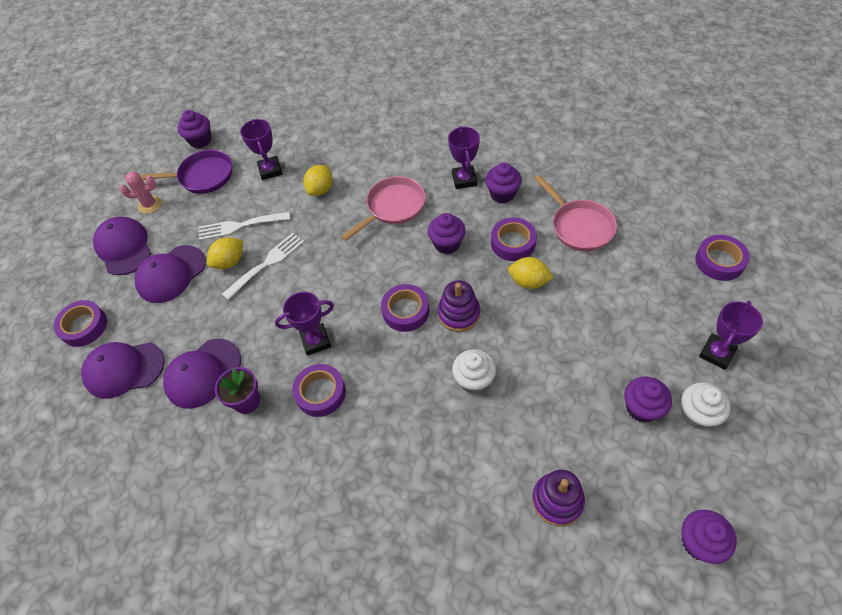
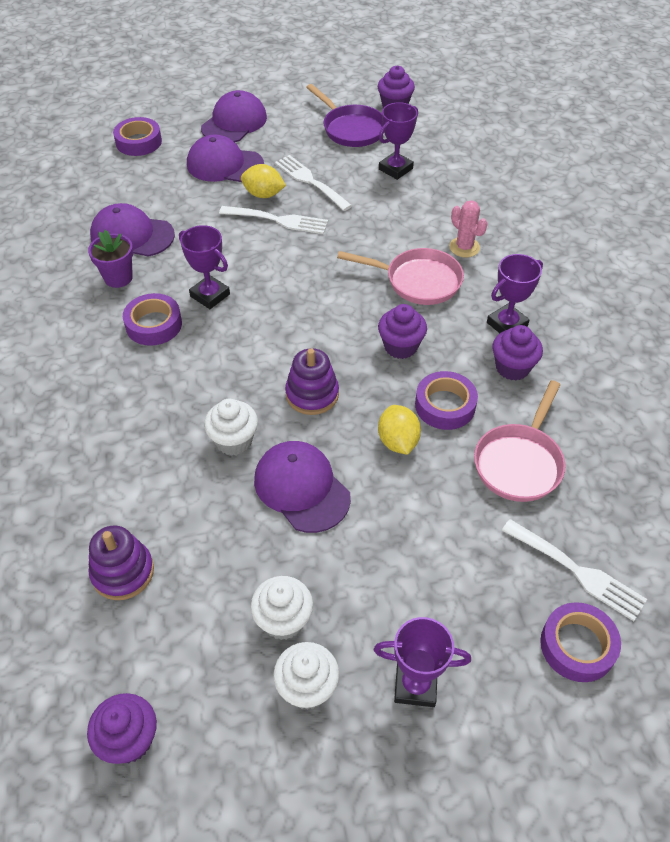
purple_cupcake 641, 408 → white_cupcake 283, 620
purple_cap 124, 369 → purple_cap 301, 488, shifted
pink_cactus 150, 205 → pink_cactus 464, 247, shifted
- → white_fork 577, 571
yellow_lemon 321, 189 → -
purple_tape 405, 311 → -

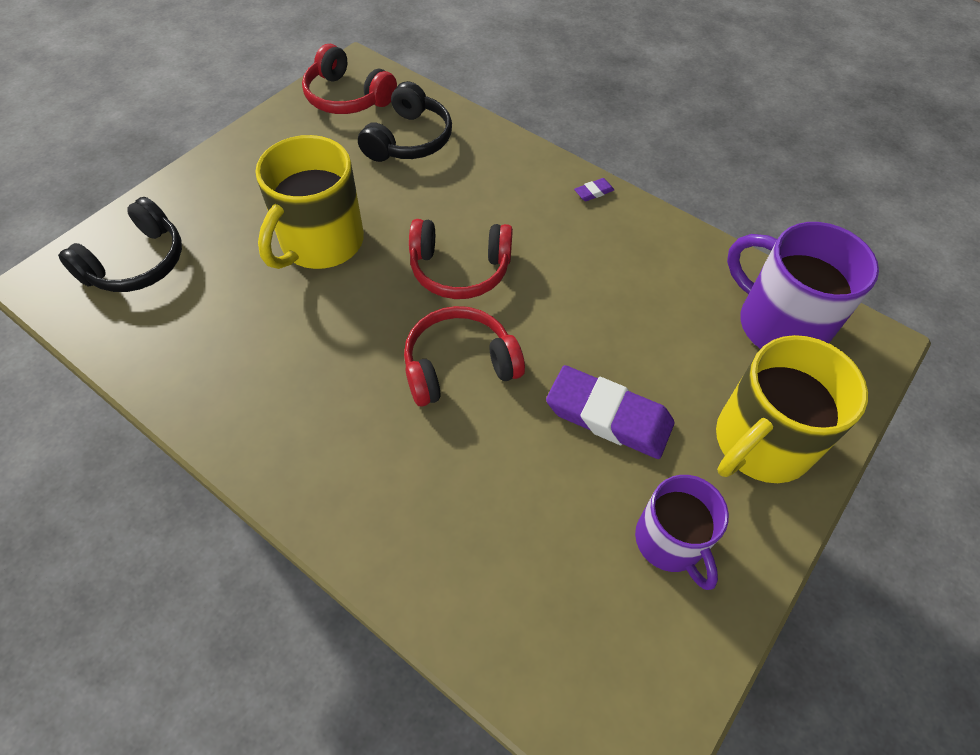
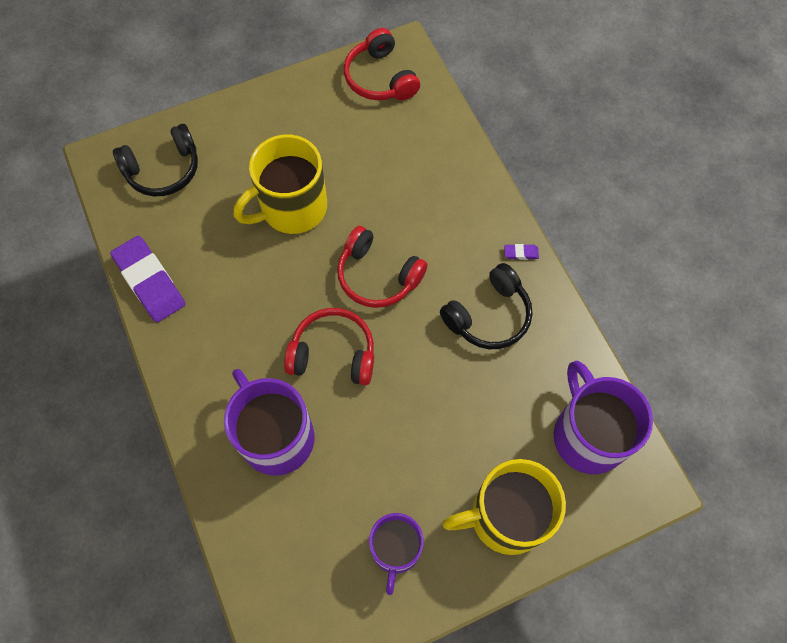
purple_eraser 608, 416 → purple_eraser 150, 281, shifted
- → purple_mug 276, 436
black_headphones 408, 139 → black_headphones 488, 315, shifted

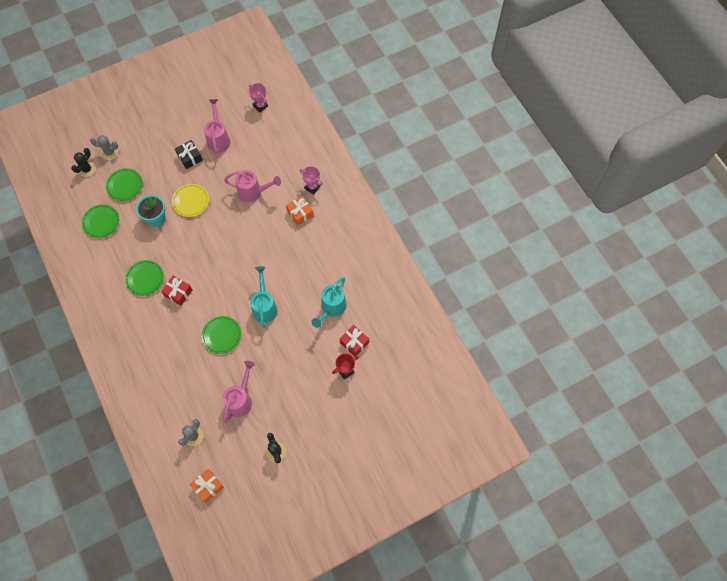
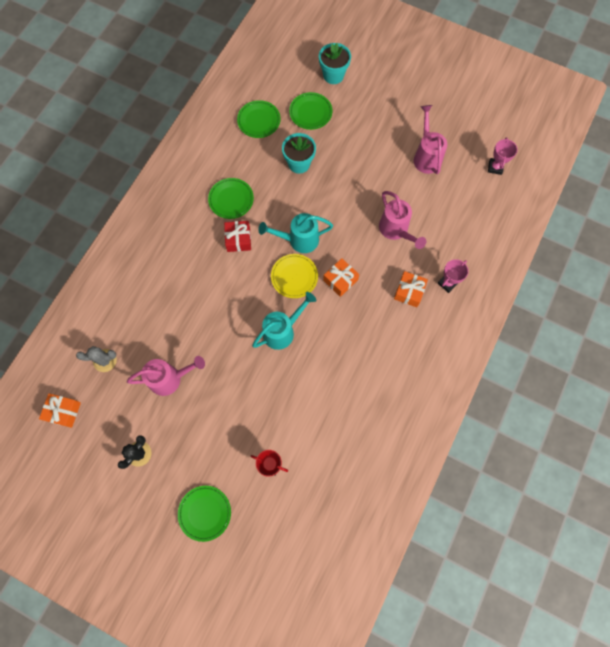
green_plate 222, 335 → green_plate 205, 513, shifted
turquoise_watering_can 331, 308 → turquoise_watering_can 299, 240, shifted
yellow_plate 191, 201 → yellow_plate 294, 277, shifted
grey_cactus 109, 152 → turquoise_flower_pot 333, 75
- → orange_gift 340, 280
pink_watering_can 218, 139 → pink_watering_can 426, 156, 60 degrees counterclockwise
pink_trophy 312, 187 → pink_trophy 447, 283, 45 degrees clockwise
black_cactus 87, 169 → -
black_gift 190, 157 → -
red_gift 354, 343 → -

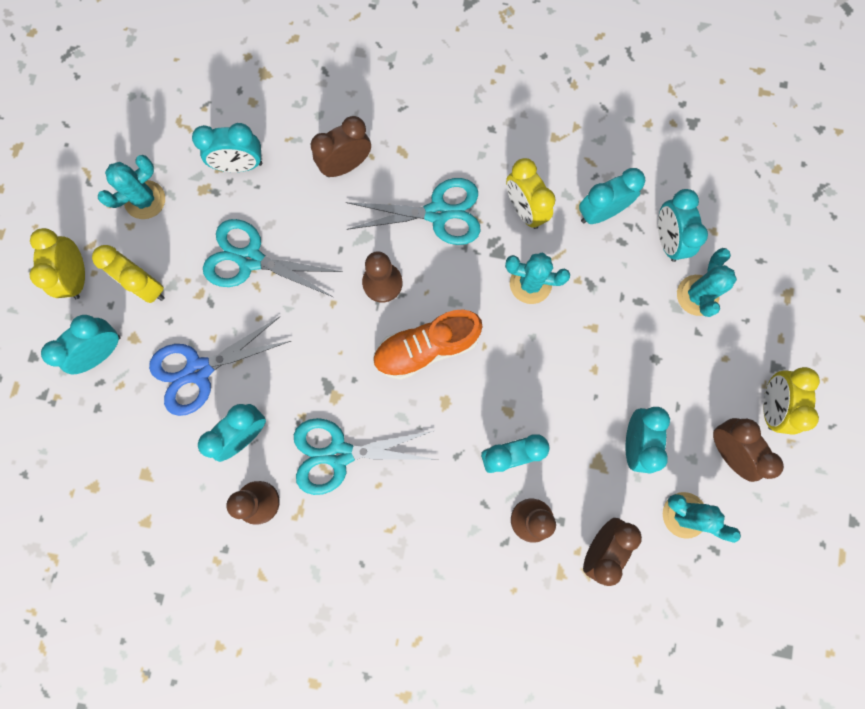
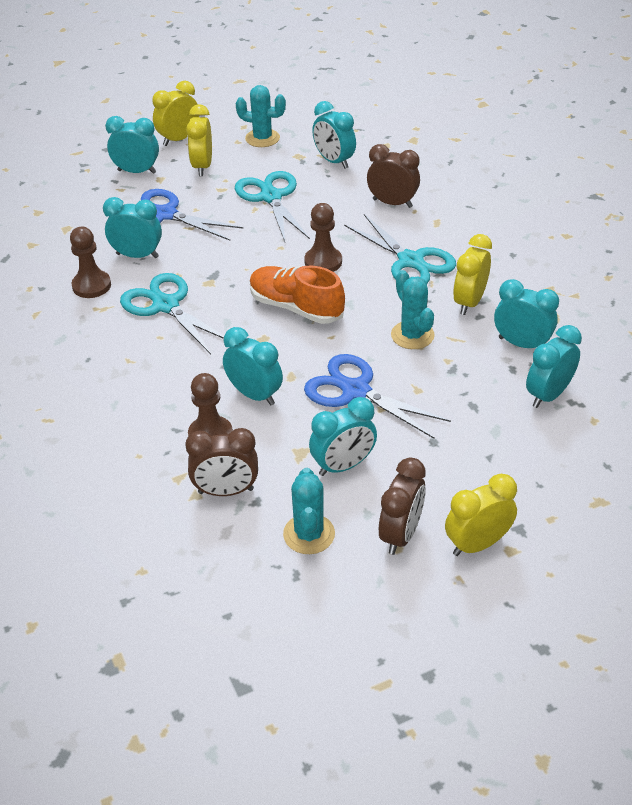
- → blue_scissors 355, 391
turquoise_cactus 697, 295 → -

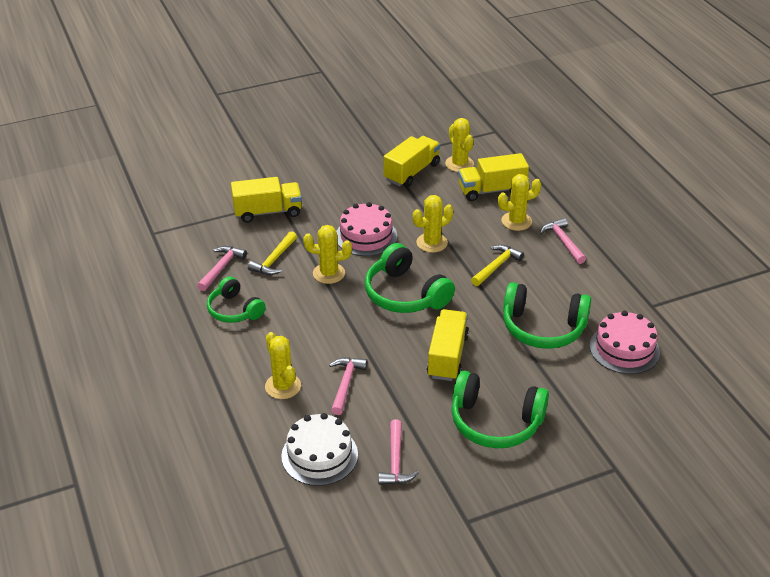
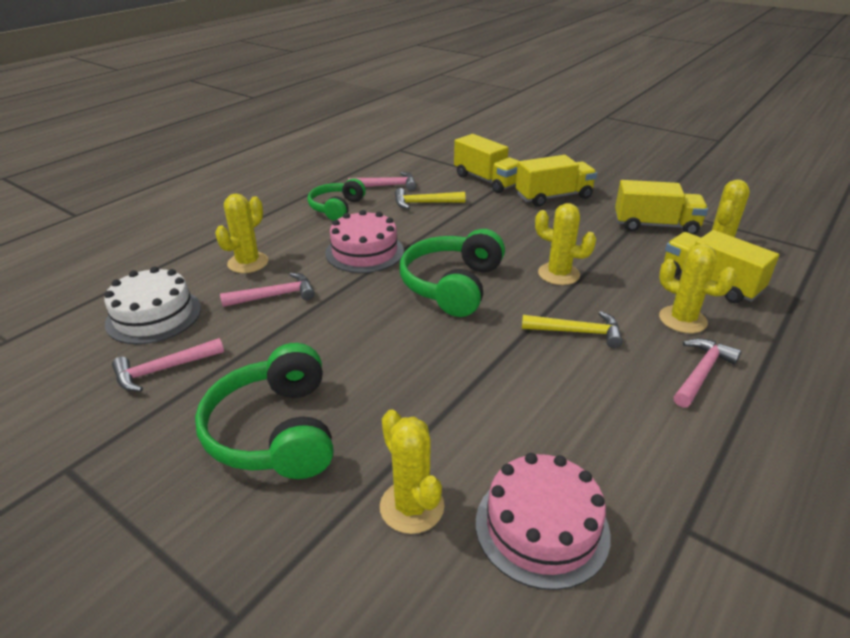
pink_cake 366, 236 → pink_cake 364, 252, shifted
yellow_cactus 329, 273 → yellow_cactus 412, 506, shifted
yellow_truck 447, 356 → yellow_truck 553, 197, shifted
green_headphones 543, 328 → -

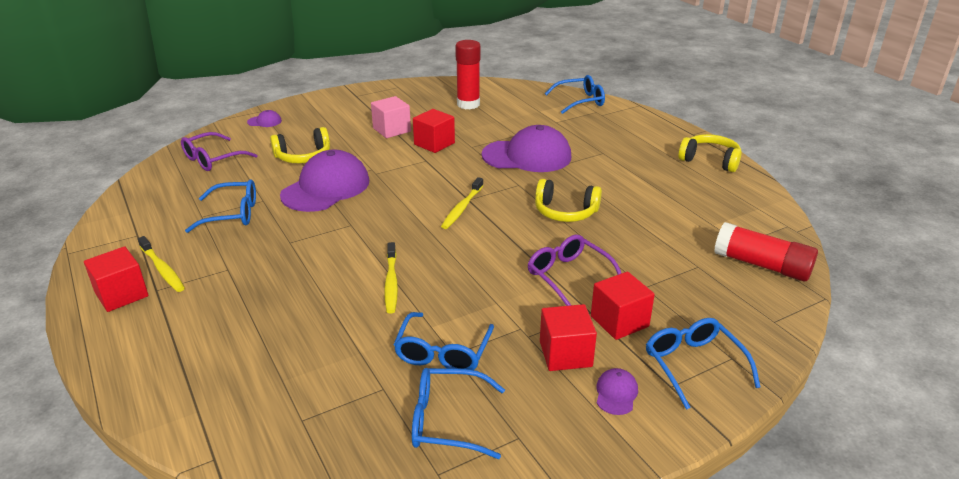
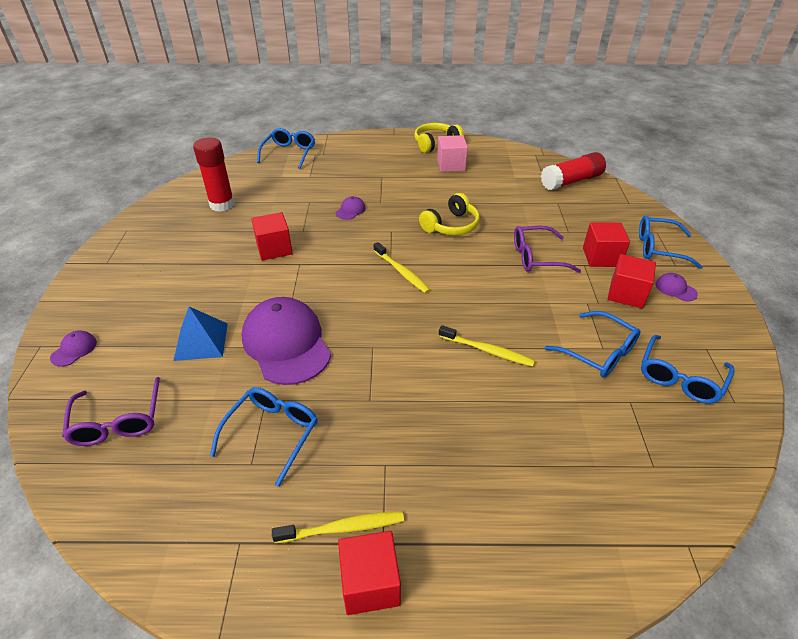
yellow_headphones 303, 157 → blue_pyramid 201, 341
purple_cap 527, 156 → purple_cap 350, 210, x0.41
pink_cube 392, 130 → pink_cube 451, 165, shifted

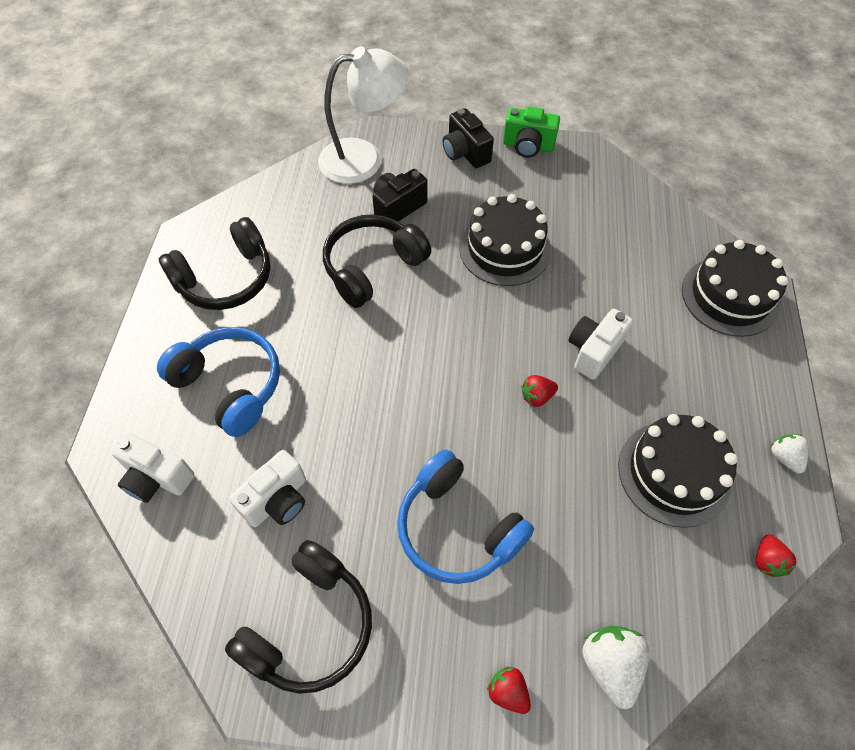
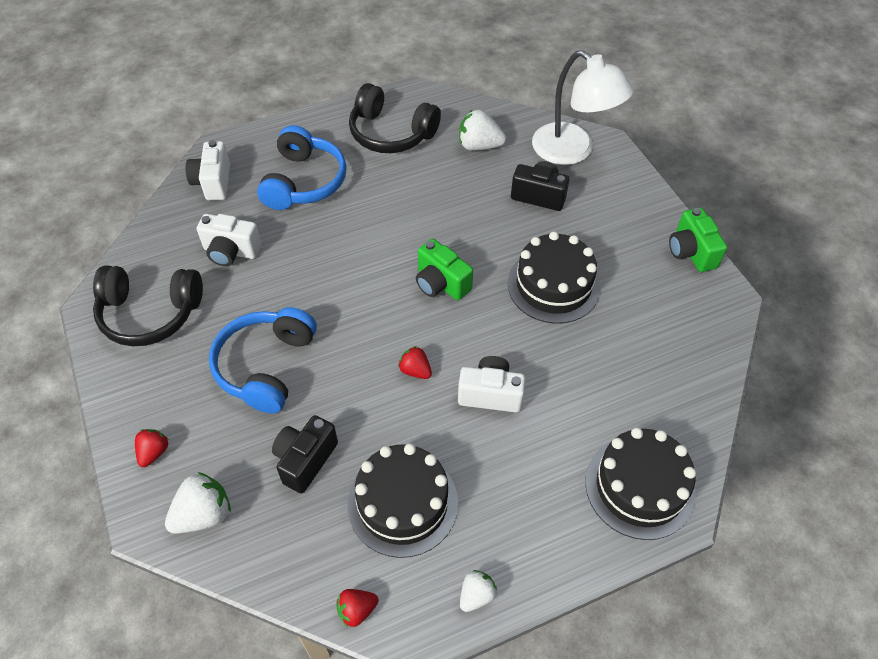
black_camera 465, 153 → black_camera 305, 460, shifted
- → green_camera 441, 283
- → white_strawberry 479, 146
black_headphones 372, 267 → -

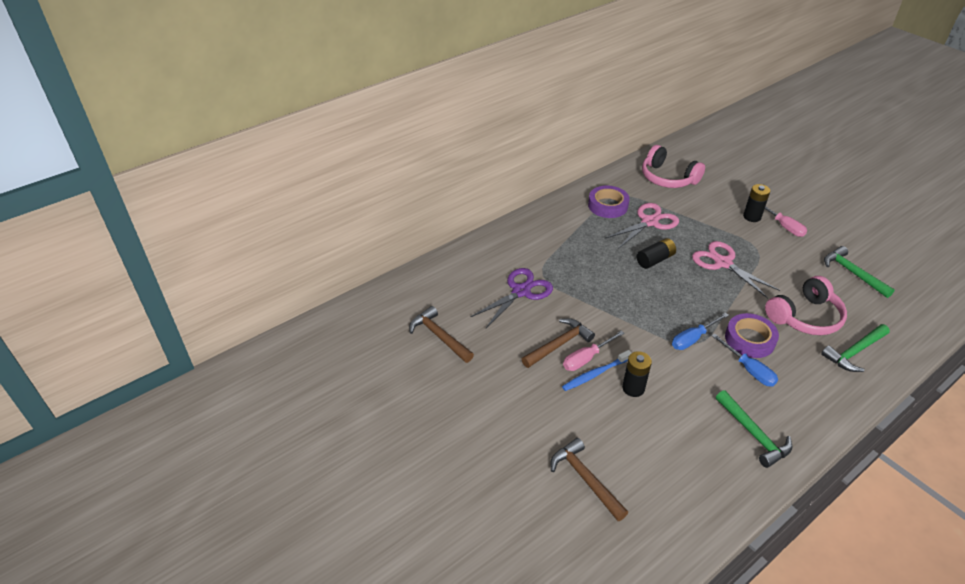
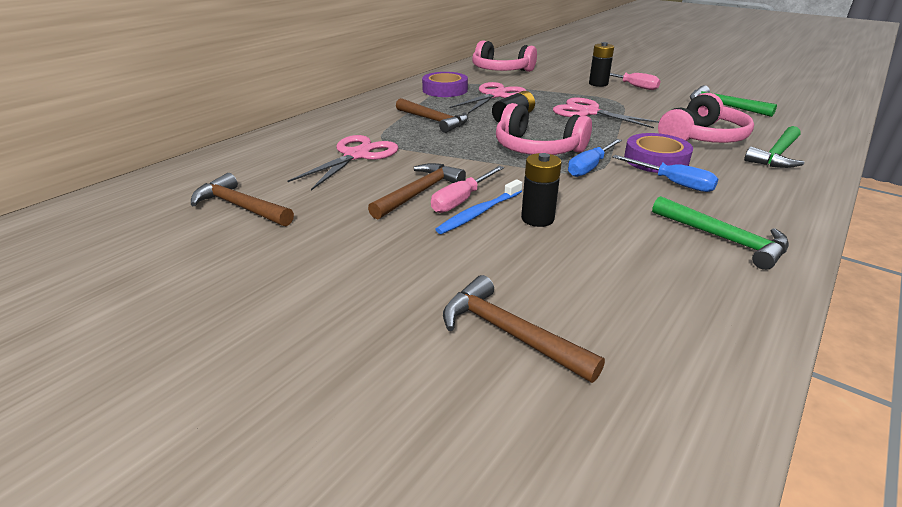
purple_scissors 521, 291 → pink_scissors 356, 155
- → brown_hammer 433, 120
- → pink_headphones 537, 149

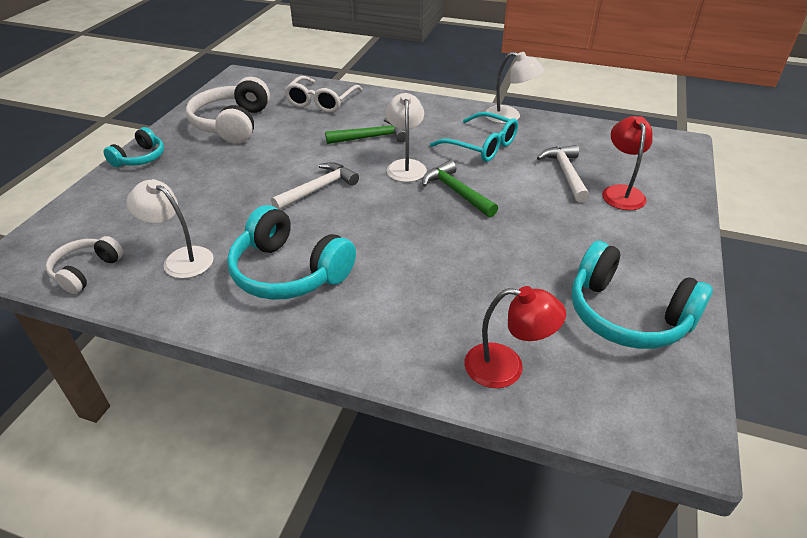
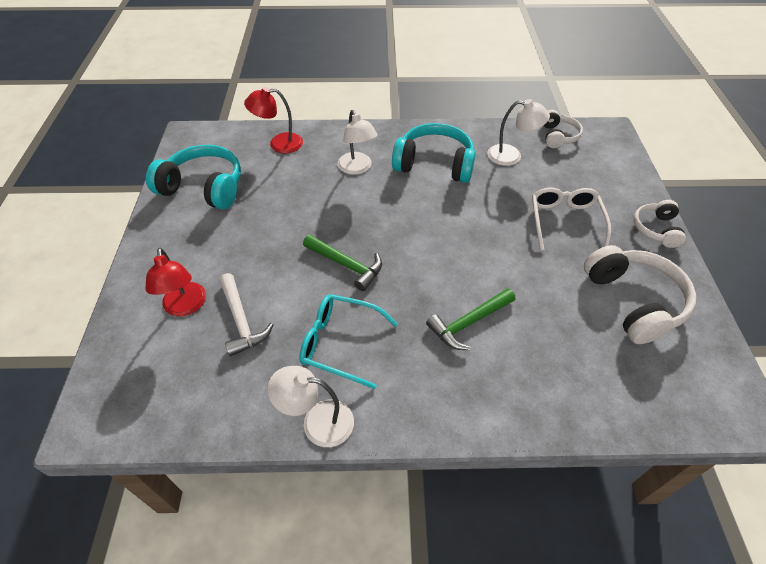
white_lamp 406, 166 → white_lamp 357, 168, shifted
white_glasses 321, 101 → white_glasses 565, 222, shifted
turquoise_headphones 140, 158 → white_headphones 656, 229
white_hammer 318, 189 → -

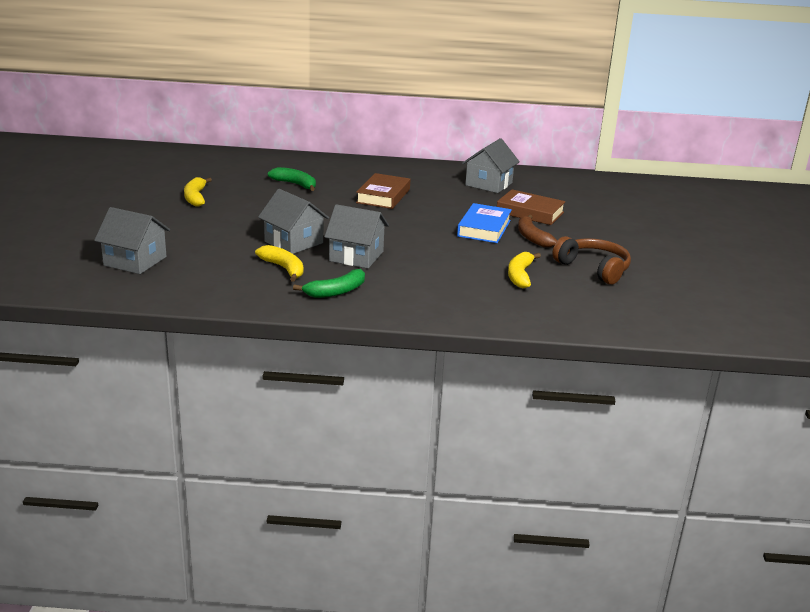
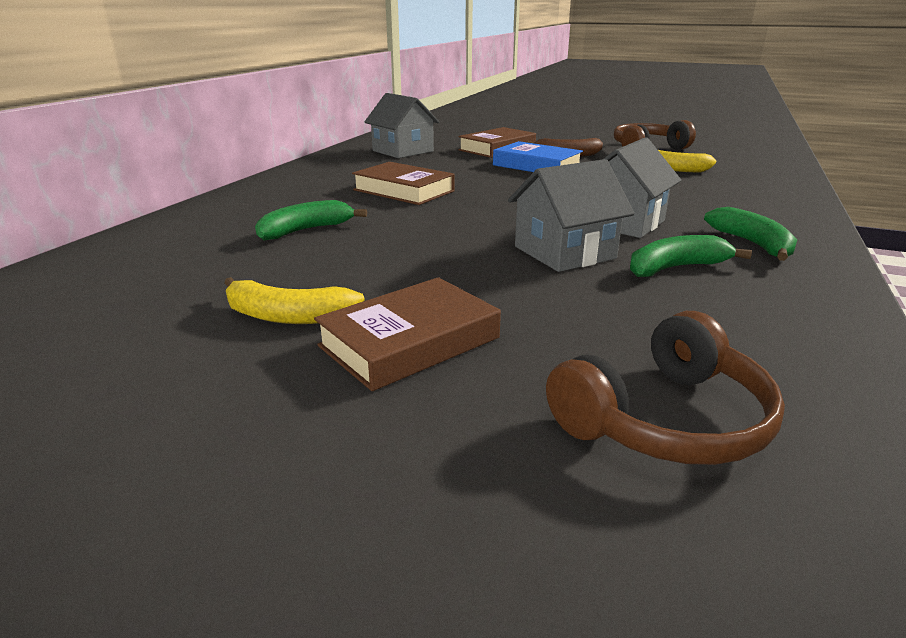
- → brown_book 409, 342
grey_house 135, 261 → brown_headphones 664, 419
yellow_banana 284, 268 → green_banana 675, 268

